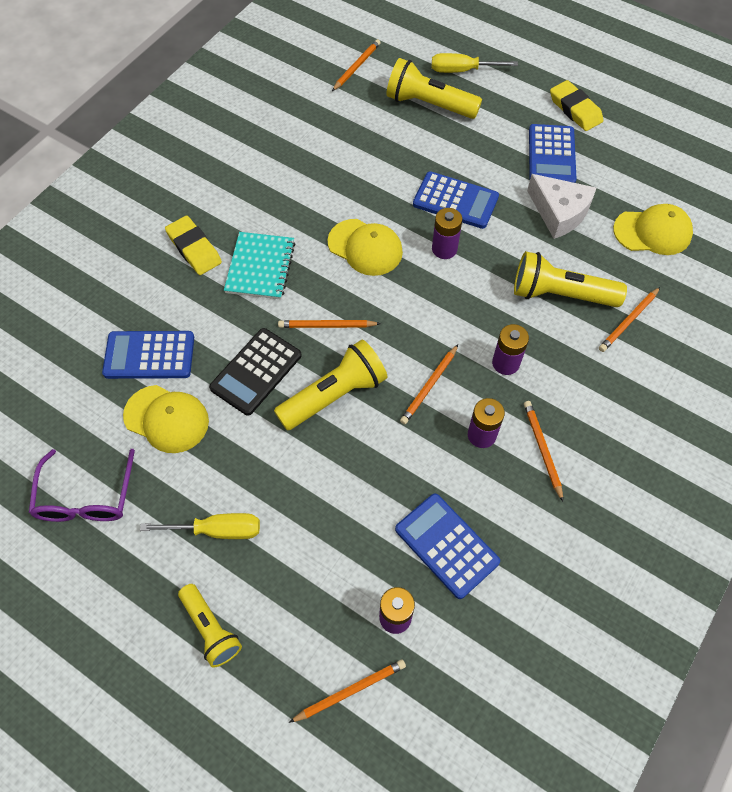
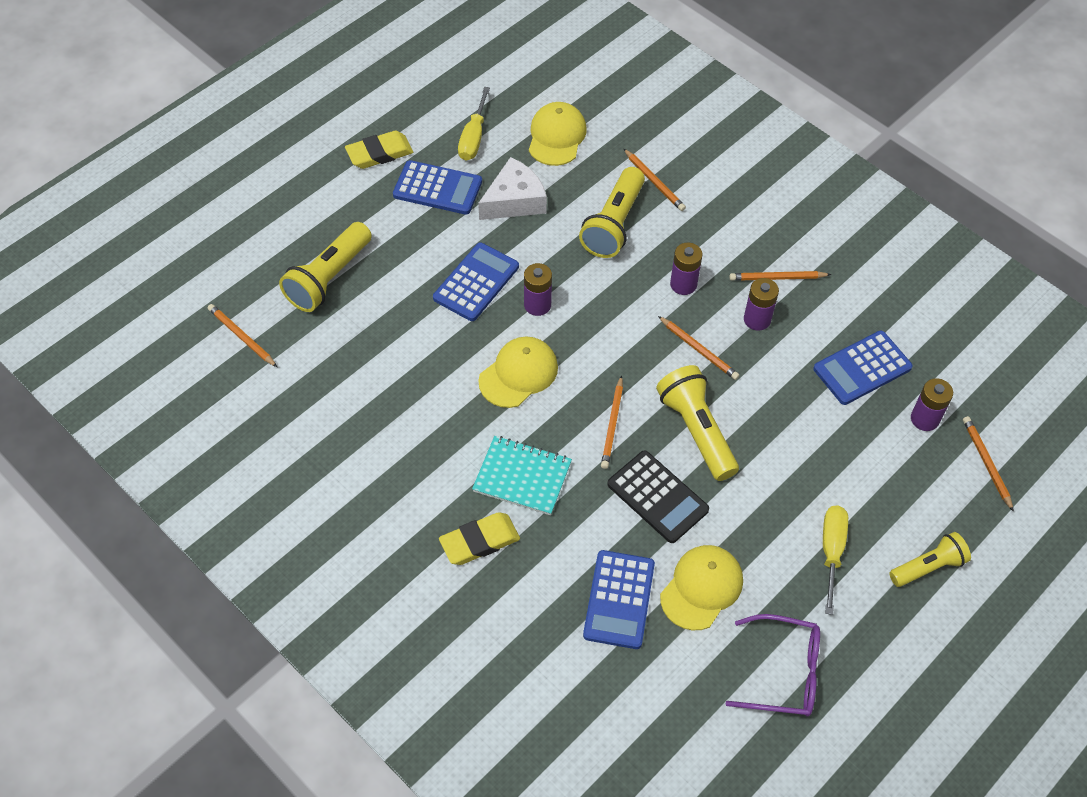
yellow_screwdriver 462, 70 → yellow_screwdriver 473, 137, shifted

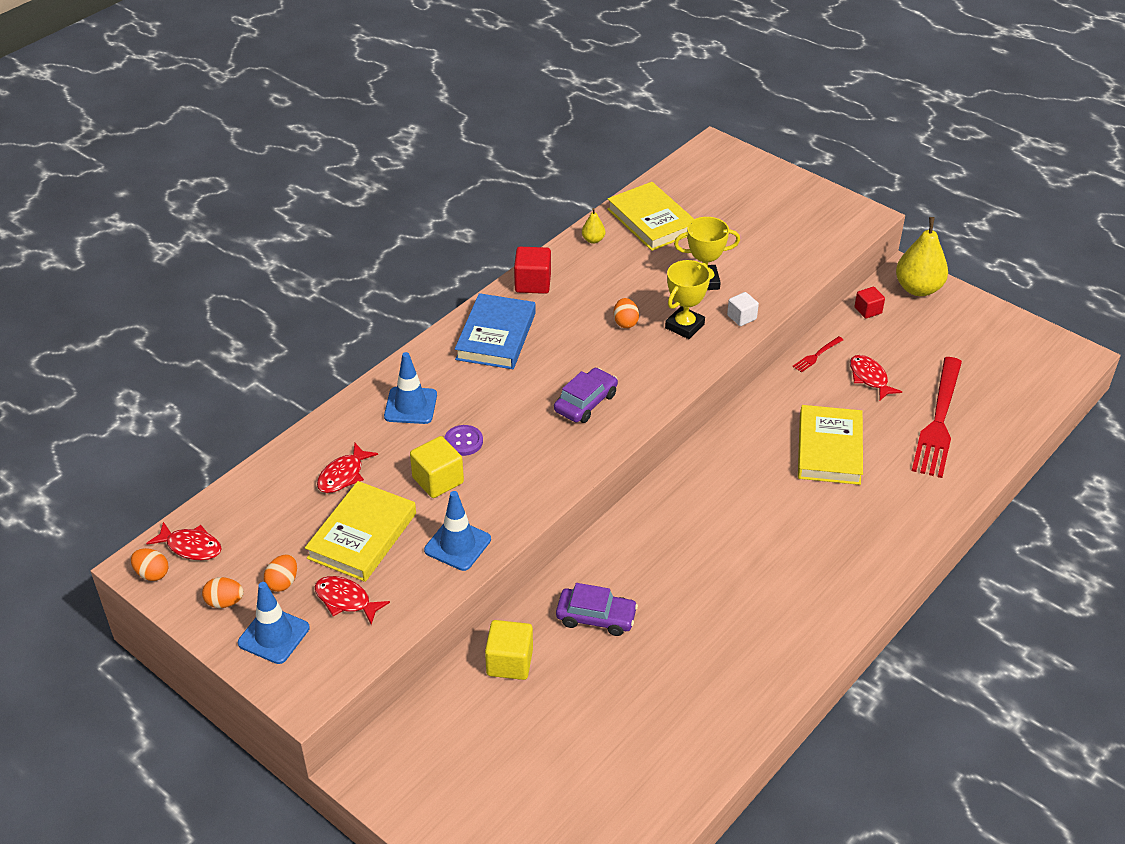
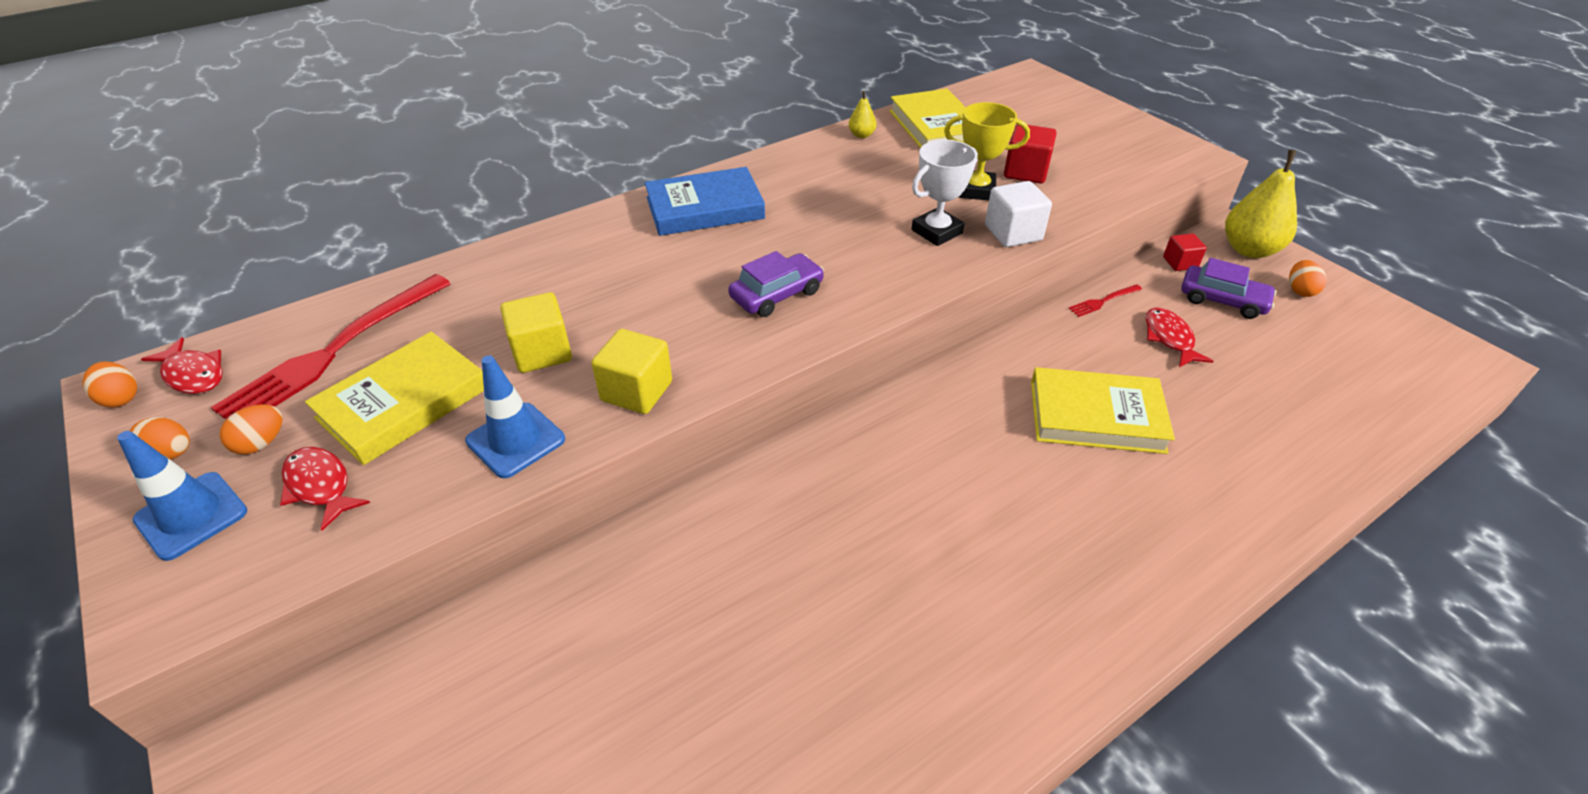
red_fork 939, 422 → red_fork 333, 352, shifted
yellow_cube 509, 662 → yellow_cube 636, 391, shifted
blue_book 496, 336 → blue_book 705, 208, 45 degrees clockwise
yellow_trophy 684, 326 → white_trophy 937, 231
white_cube 741, 317 → white_cube 1013, 233, x1.57
red_cube 533, 283 → red_cube 1025, 172, shifted
yellow_book 829, 449 → yellow_book 1096, 416, 75 degrees clockwise
purple_car 596, 617 → purple_car 1222, 300, shifted
orange_egg 625, 322 → orange_egg 1300, 290, shifted
red_fish 343, 475 → -
blue_traffic_cone 410, 406 → -
purple_button 463, 441 → -

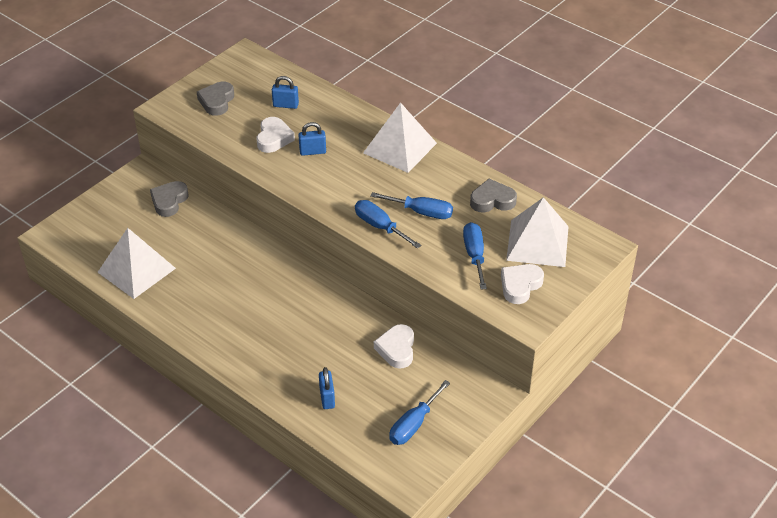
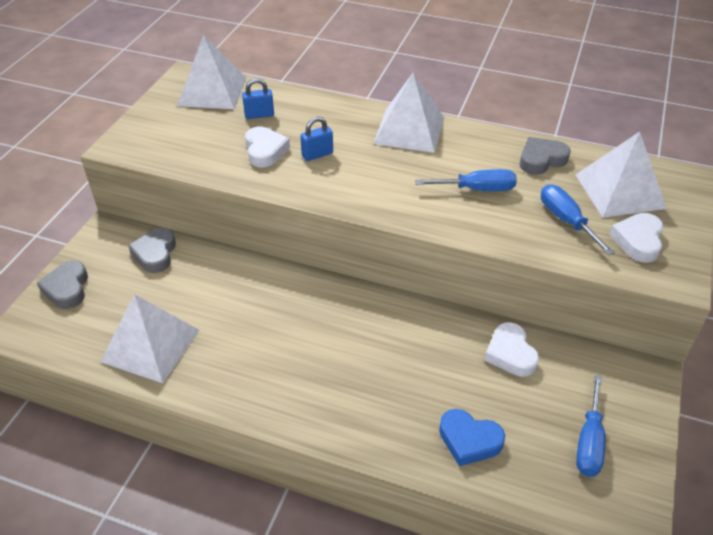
grey_heart 217, 101 → grey_heart 67, 288, shifted
- → white_pyramid 212, 91
blue_padlock 327, 398 → blue_heart 469, 440
blue_screwdriver 380, 226 → -

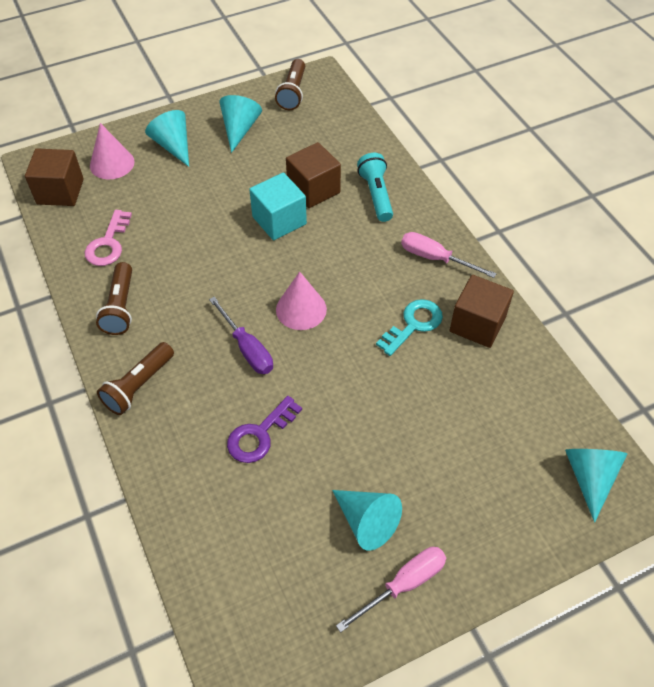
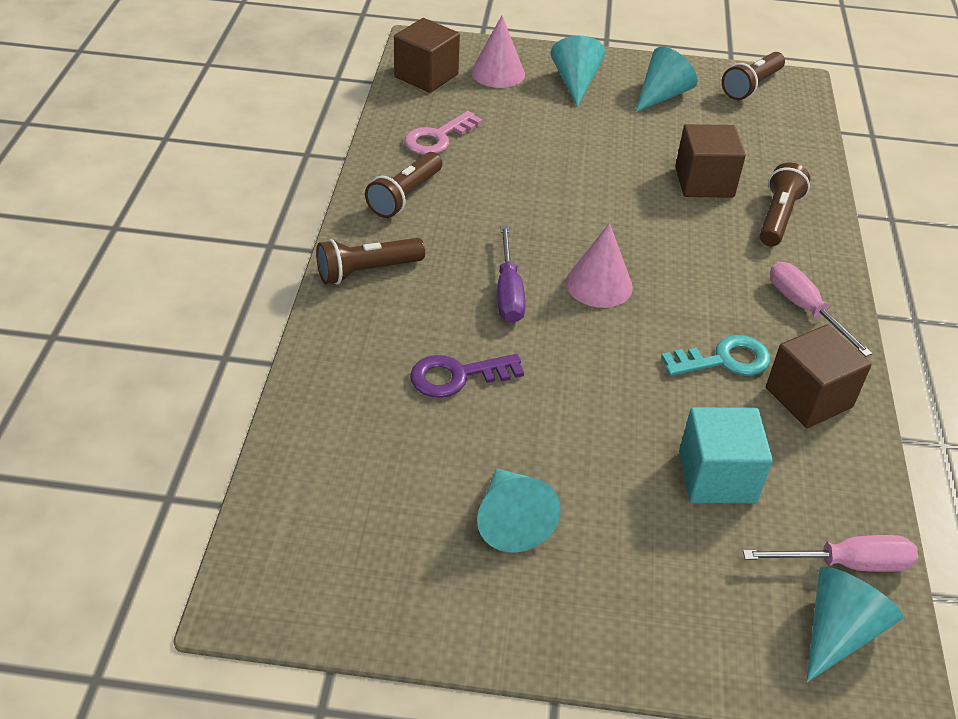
turquoise_cube 279, 220 → turquoise_cube 717, 477, shifted
pink_screwdriver 403, 584 → pink_screwdriver 846, 563, shifted
turquoise_flashlight 376, 195 → brown_flashlight 777, 217

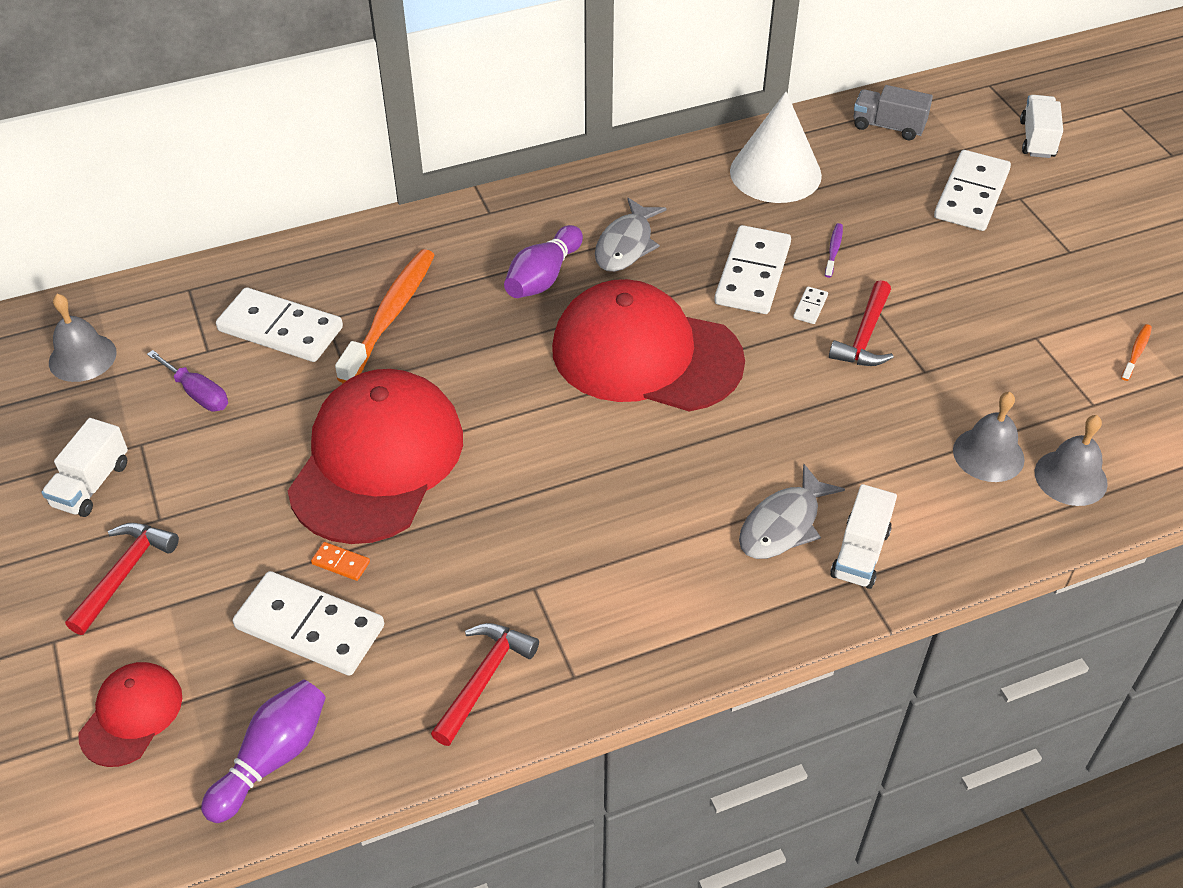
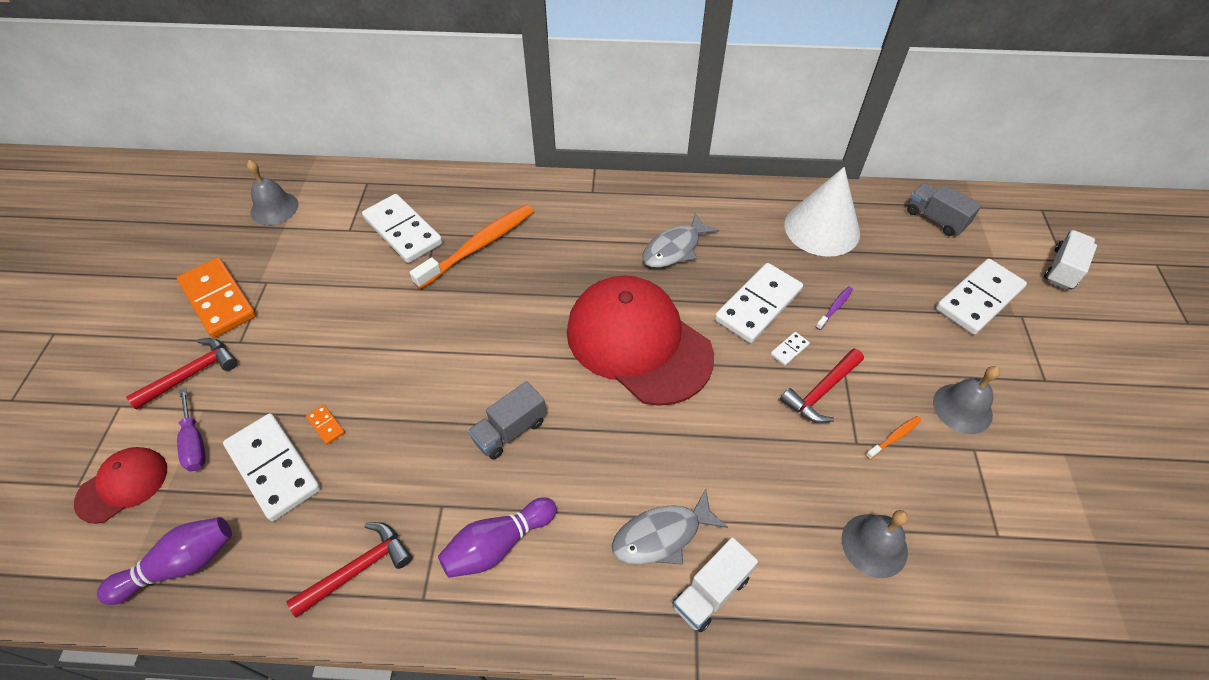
white_truck 91, 484 → orange_domino 218, 300
purple_screwdriver 198, 393 → purple_screwdriver 195, 442, shifted
purple_bowling_pin 543, 277 → purple_bowling_pin 497, 545, shifted
- → grey_truck 510, 430
orange_toothbrush 1136, 352 → orange_toothbrush 894, 437, shifted
grey_bell 1070, 477 → grey_bell 962, 408, shifted
red_cap 377, 461 → -

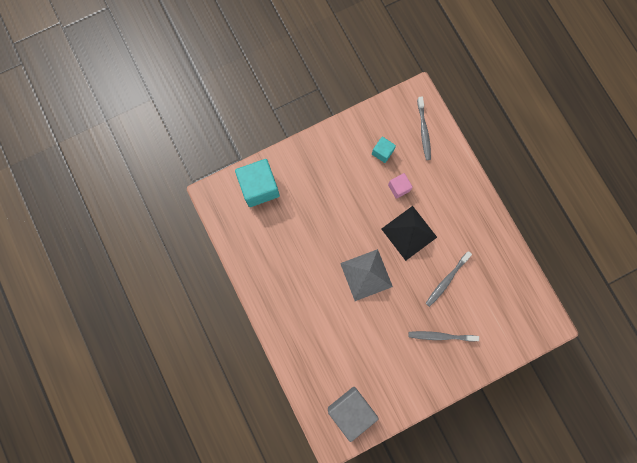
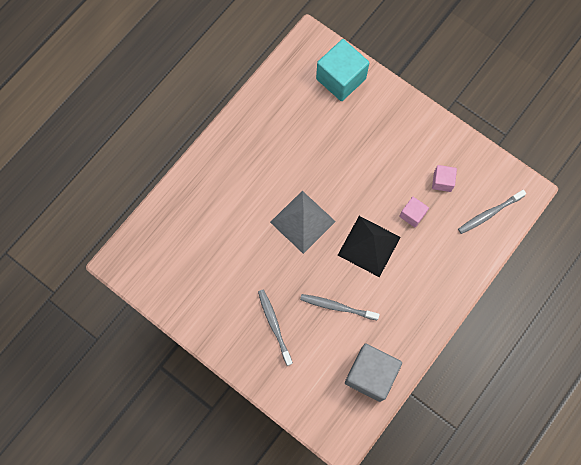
grey_cube 351, 410 → grey_cube 370, 374, shifted
turquoise_cube 382, 152 → pink_cube 442, 181

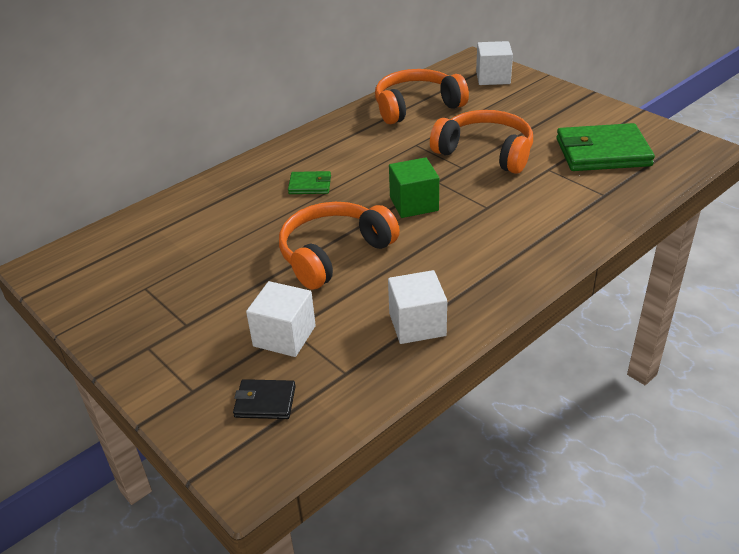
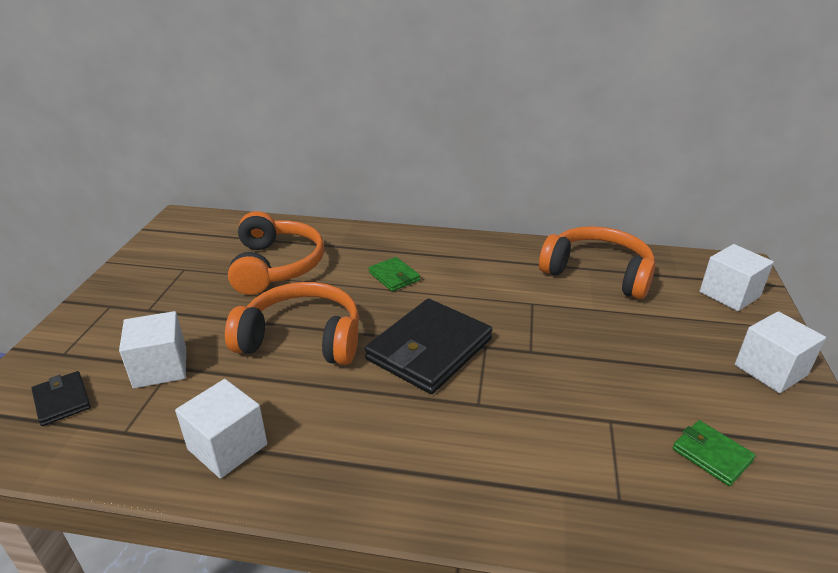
orange_headphones 486, 152 → orange_headphones 276, 266, shifted
green_cube 414, 204 → black_wallet 429, 349
green_wallet 602, 152 → green_wallet 712, 455, x0.48
- → white_cube 770, 370

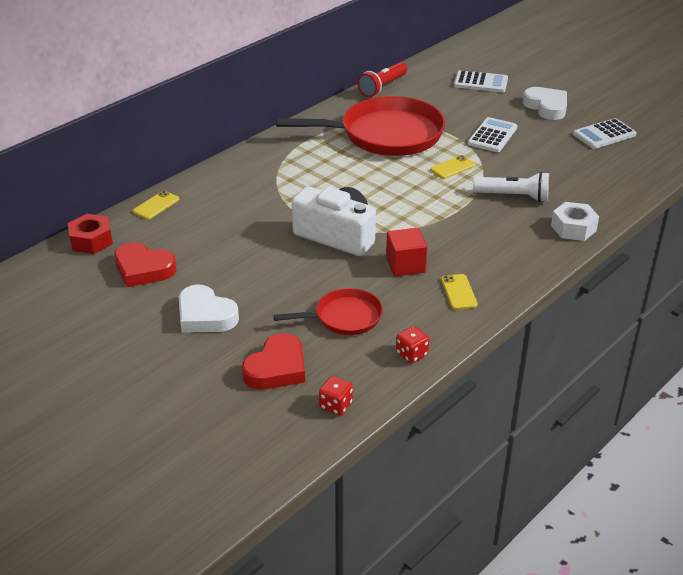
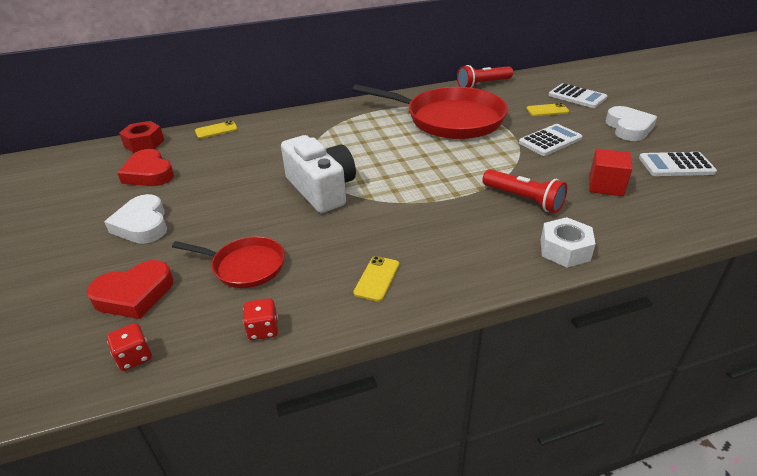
white_flashlight 513, 196 → red_flashlight 524, 199
yellow_phone 452, 167 → yellow_phone 547, 110, shifted
red_cube 405, 265 → red_cube 605, 186, shifted

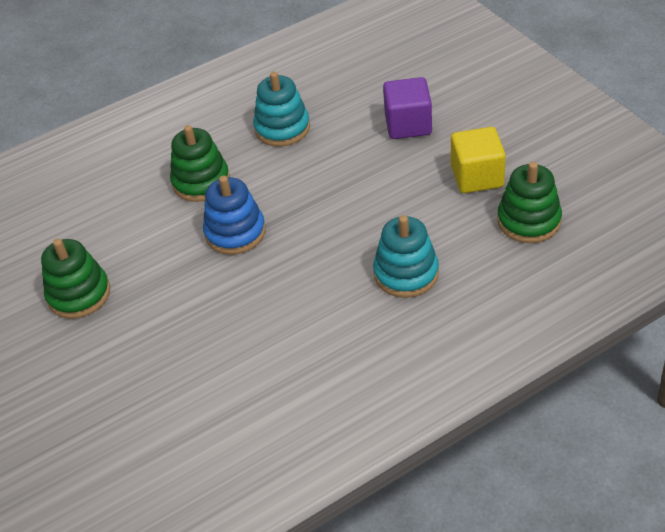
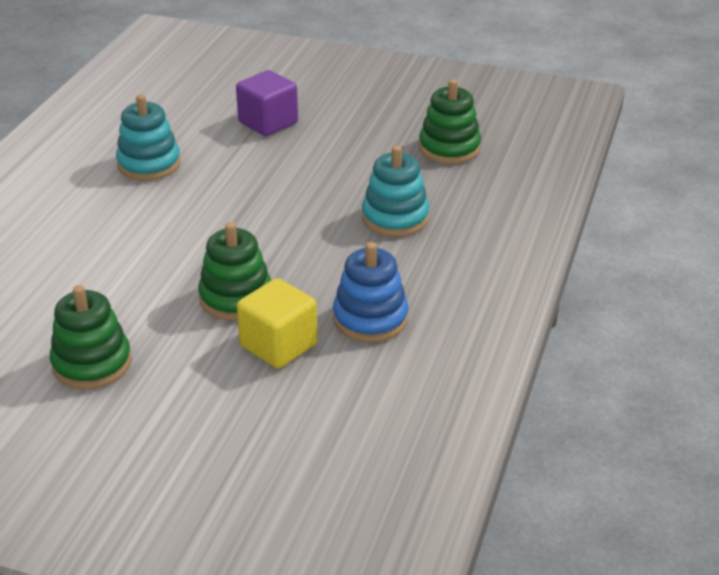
green_stacking_toy 201, 182 → green_stacking_toy 236, 298, shifted
yellow_cube 477, 177 → yellow_cube 278, 345, shifted
blue_stacking_toy 235, 232 → blue_stacking_toy 370, 319, shifted

